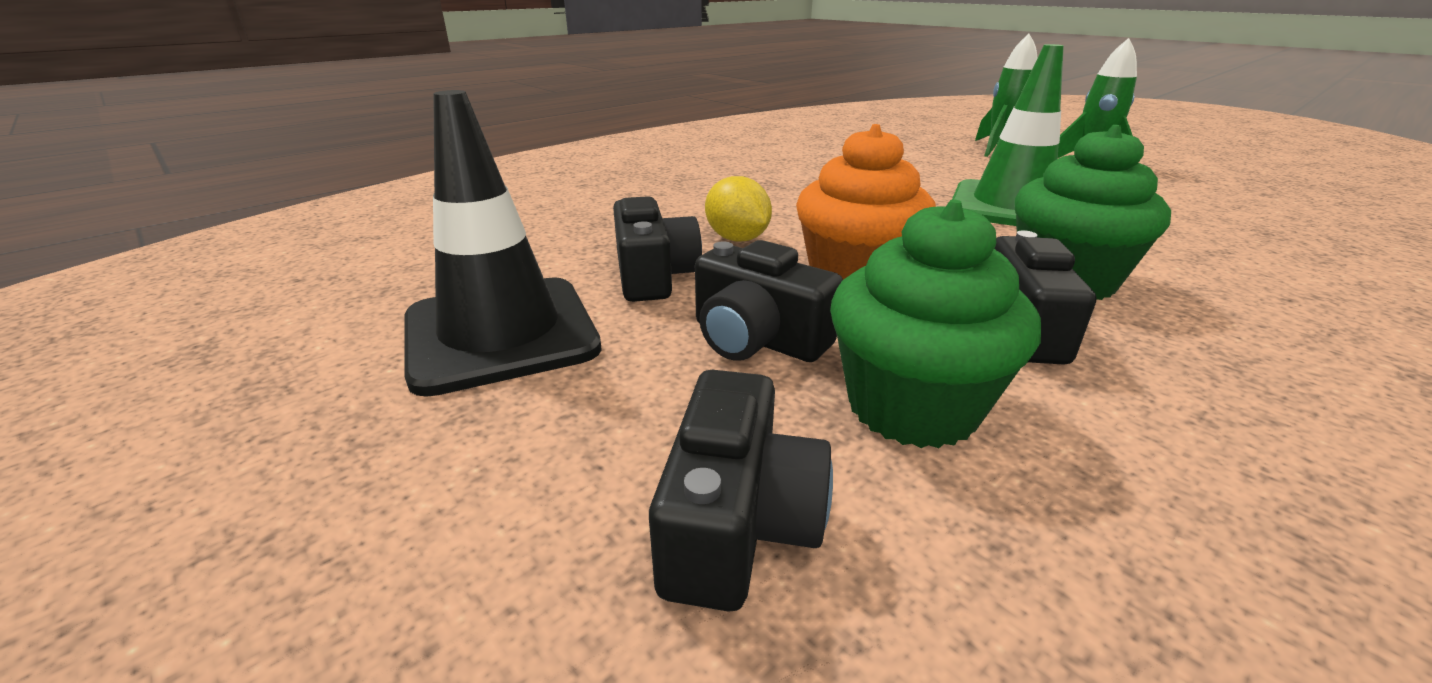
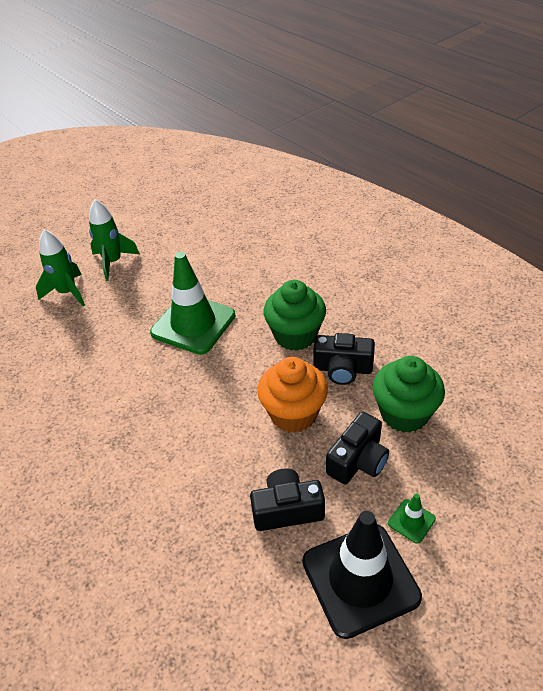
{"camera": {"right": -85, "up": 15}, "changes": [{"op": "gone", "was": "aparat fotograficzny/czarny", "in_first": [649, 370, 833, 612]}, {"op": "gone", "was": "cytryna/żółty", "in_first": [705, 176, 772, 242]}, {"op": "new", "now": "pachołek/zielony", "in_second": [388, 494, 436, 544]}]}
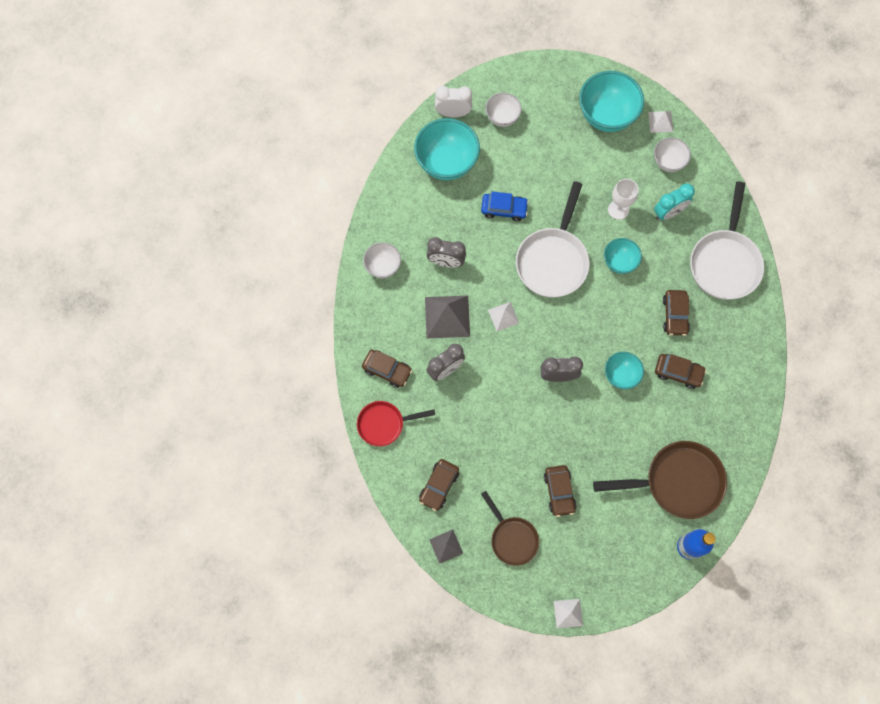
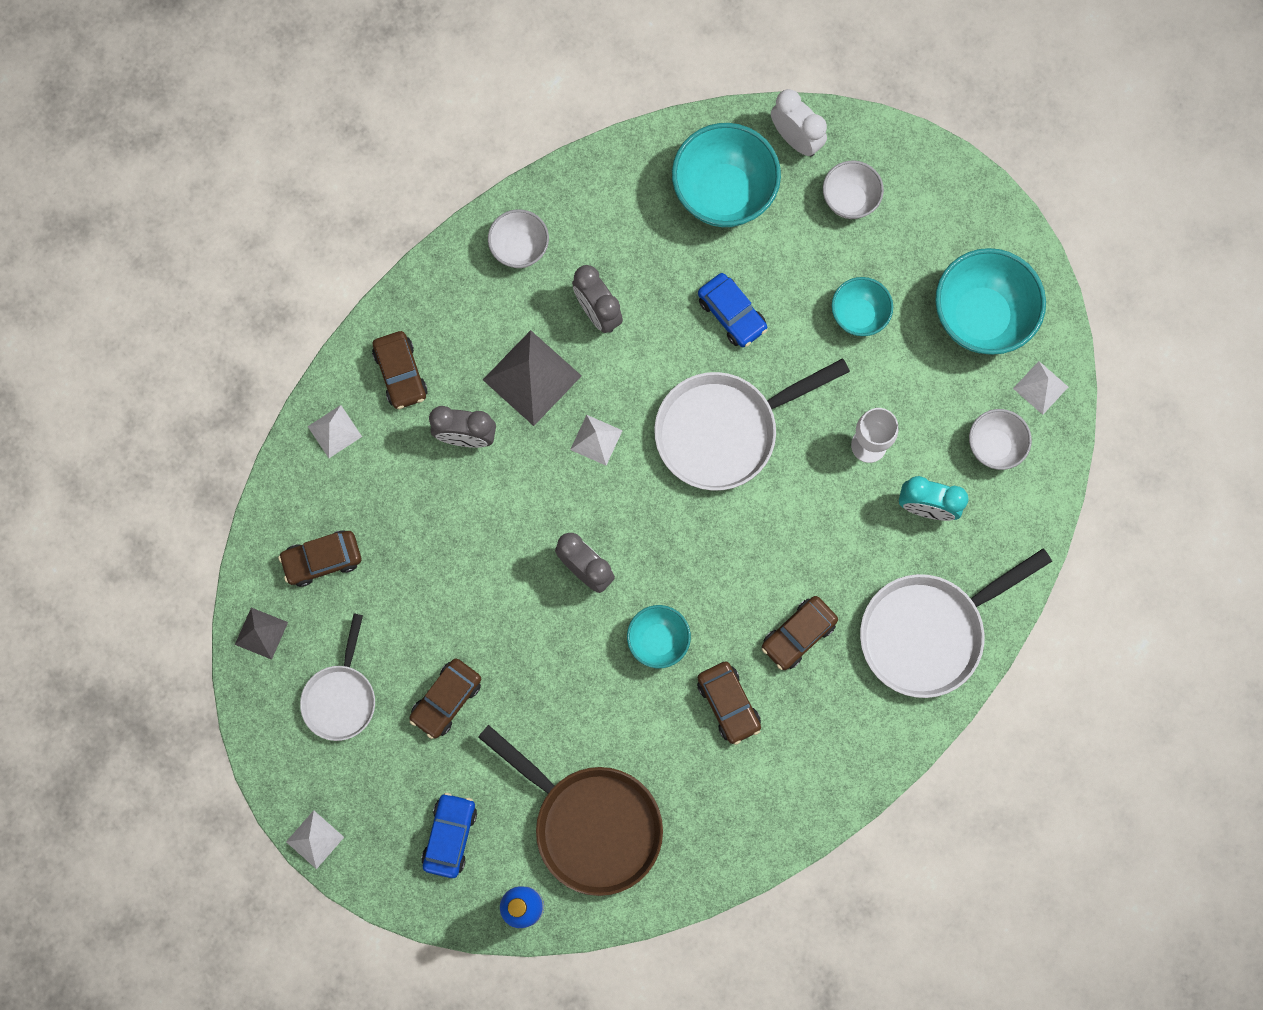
{"camera": {"right": 45, "up": 5}, "changes": [{"op": "new", "now": "samochód/niebieski", "in_second": [421, 793, 477, 878]}, {"op": "shifted", "was": "miska/turkusowy", "in_first": [604, 238, 642, 274], "in_second": [832, 277, 893, 336]}, {"op": "swapped", "was": "patelnia/czerwony", "now": "piramida/biały", "in_first": [357, 401, 435, 446], "in_second": [308, 405, 362, 458]}, {"op": "repainted", "was": "patelnia/brązowy", "now": "patelnia/biały", "in_first": [481, 491, 539, 566], "in_second": [300, 613, 375, 741]}]}
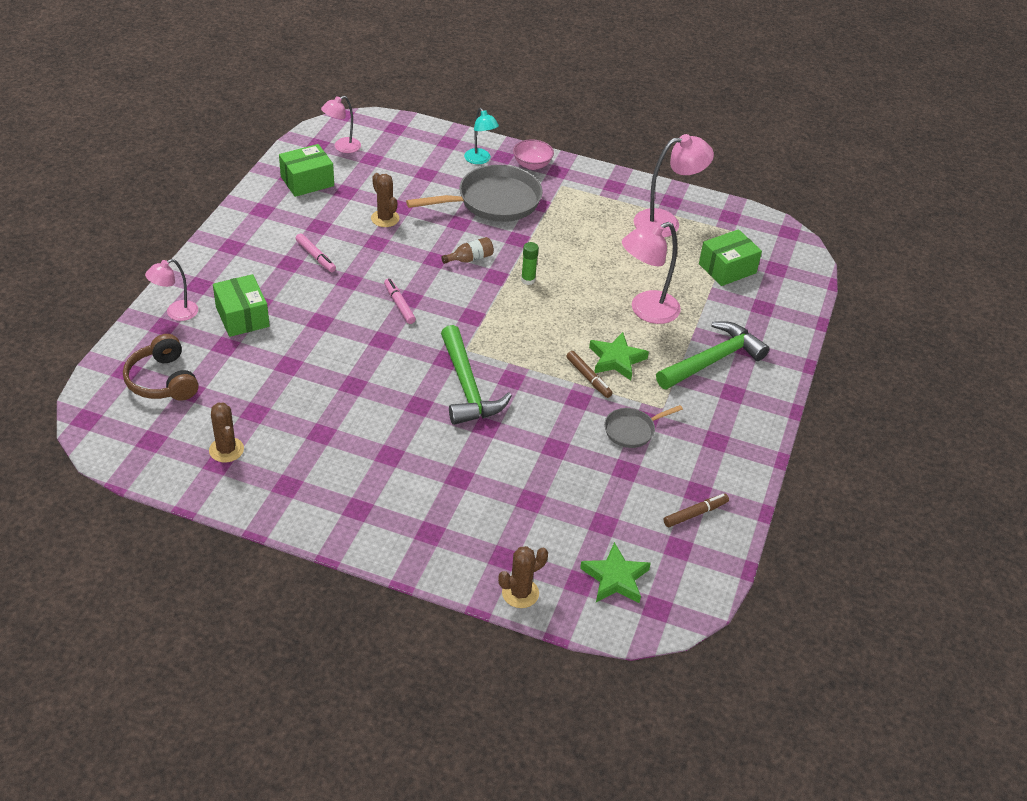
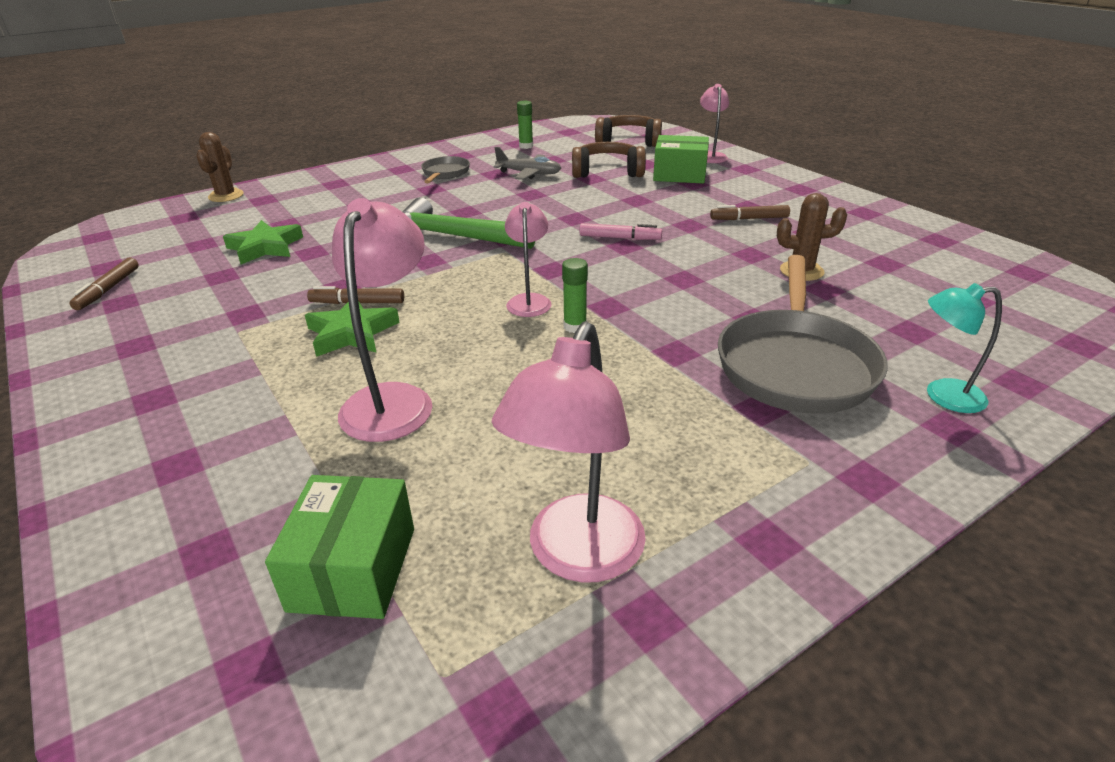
{"camera": {"right": 130, "up": -10}, "changes": [{"op": "gone", "was": "pudełko/zielony", "in_first": [279, 144, 334, 197]}, {"op": "gone", "was": "butelka/brązowy", "in_first": [441, 237, 494, 264]}, {"op": "gone", "was": "miska/różowy", "in_first": [513, 139, 554, 170]}, {"op": "gone", "was": "młotek/zielony", "in_first": [656, 321, 769, 389]}, {"op": "new", "now": "samolot/szary", "in_second": [494, 147, 561, 180]}, {"op": "new", "now": "słuchawki/brązowy", "in_second": [572, 142, 646, 178]}, {"op": "shifted", "was": "lampka/różowy", "in_first": [321, 96, 361, 153], "in_second": [505, 202, 552, 317]}, {"op": "shifted", "was": "gwiazda/zielony", "in_first": [580, 542, 651, 603], "in_second": [223, 220, 303, 264]}, {"op": "shifted", "was": "patelnia/szary", "in_first": [604, 405, 683, 448], "in_second": [421, 156, 470, 183]}, {"op": "swapped", "was": "kaktus/brązowy", "now": "klej w sztyfcie/zielony", "in_first": [209, 403, 244, 462], "in_second": [517, 101, 533, 149]}, {"op": "repainted", "was": "flamaster/różowy", "now": "flamaster/brązowy", "in_first": [296, 233, 336, 272], "in_second": [710, 205, 790, 220]}]}
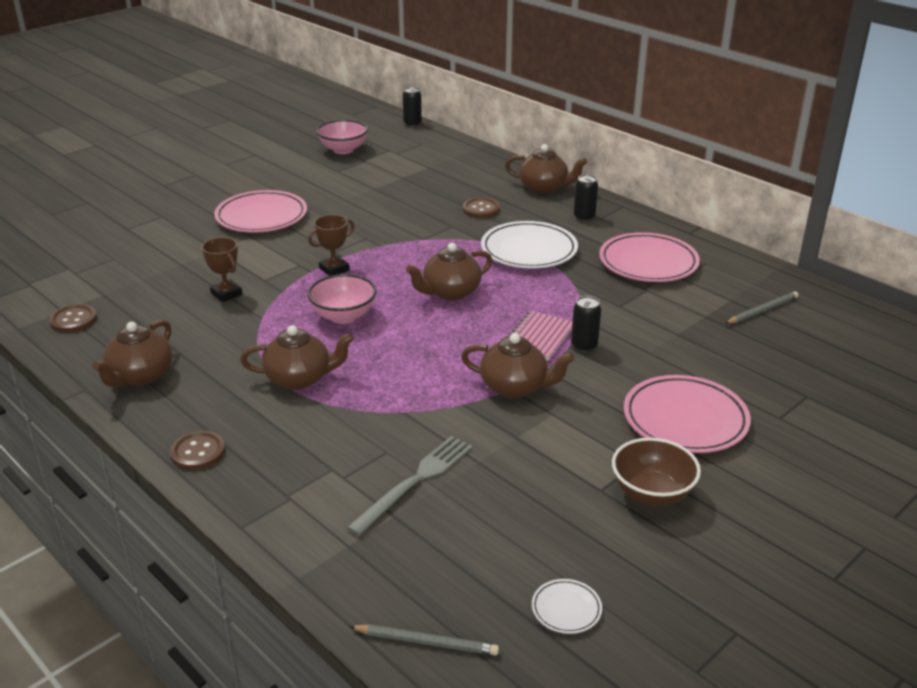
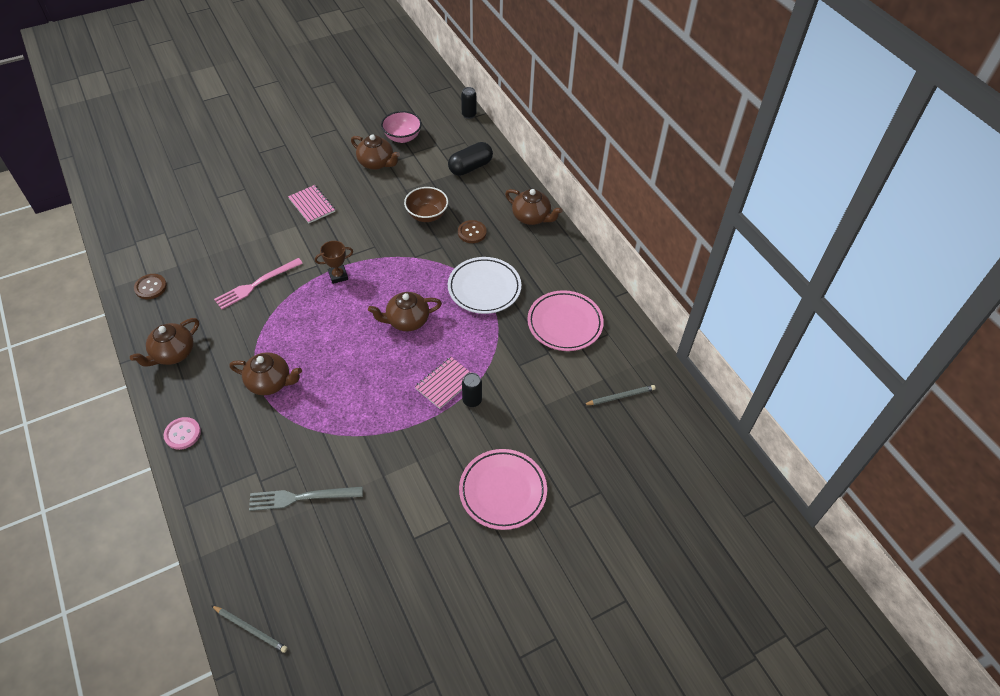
{"camera": {"right": 15, "up": 20}, "changes": [{"op": "gone", "was": "miska/różowy", "in_first": [307, 274, 377, 324]}, {"op": "gone", "was": "talerz/biały", "in_first": [532, 579, 602, 634]}, {"op": "gone", "was": "puszka/czarny", "in_first": [574, 174, 598, 222]}, {"op": "new", "now": "kapsułka/czarny", "in_second": [448, 142, 493, 176]}, {"op": "shifted", "was": "imbryk/brązowy", "in_first": [461, 333, 574, 398], "in_second": [351, 134, 400, 170]}, {"op": "shifted", "was": "miska/brązowy", "in_first": [612, 438, 701, 506], "in_second": [404, 187, 448, 222]}, {"op": "swapped", "was": "puchar/brązowy", "now": "widelec/różowy", "in_first": [202, 237, 242, 302], "in_second": [214, 258, 303, 309]}, {"op": "swapped", "was": "talerz/różowy", "now": "zeszyt/różowy", "in_first": [214, 190, 307, 233], "in_second": [288, 185, 335, 223]}, {"op": "repainted", "was": "guzik/brązowy", "now": "guzik/różowy", "in_first": [170, 431, 225, 470], "in_second": [164, 417, 201, 450]}, {"op": "rotated", "was": "widelec/szary", "in_first": [347, 436, 473, 536], "in_second": [249, 486, 363, 511], "clockwise": -150}]}
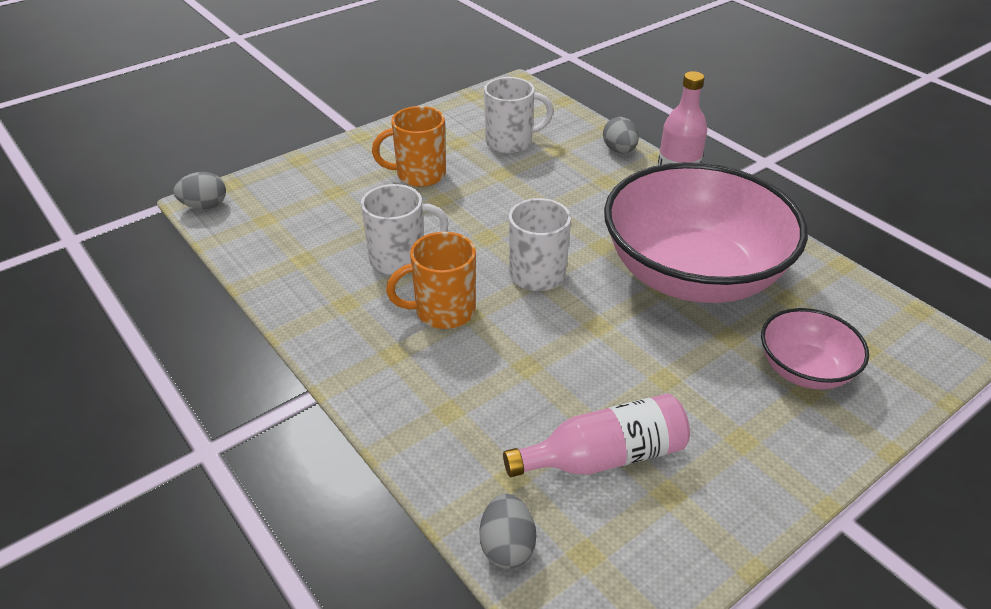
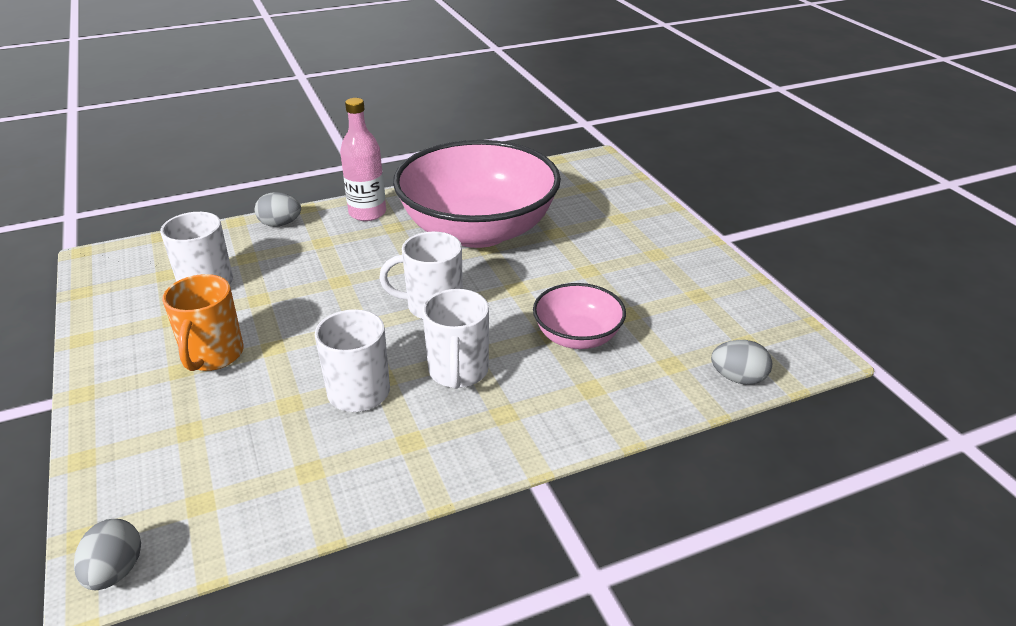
{"camera": {"right": -75, "up": -5}, "changes": [{"op": "gone", "was": "butelka/różowy", "in_first": [503, 394, 690, 477]}, {"op": "shifted", "was": "miska/różowy", "in_first": [761, 308, 869, 390], "in_second": [533, 283, 626, 349]}, {"op": "repainted", "was": "kubek/pomarańczowy", "now": "kubek/biały", "in_first": [386, 232, 476, 329], "in_second": [422, 289, 489, 389]}]}
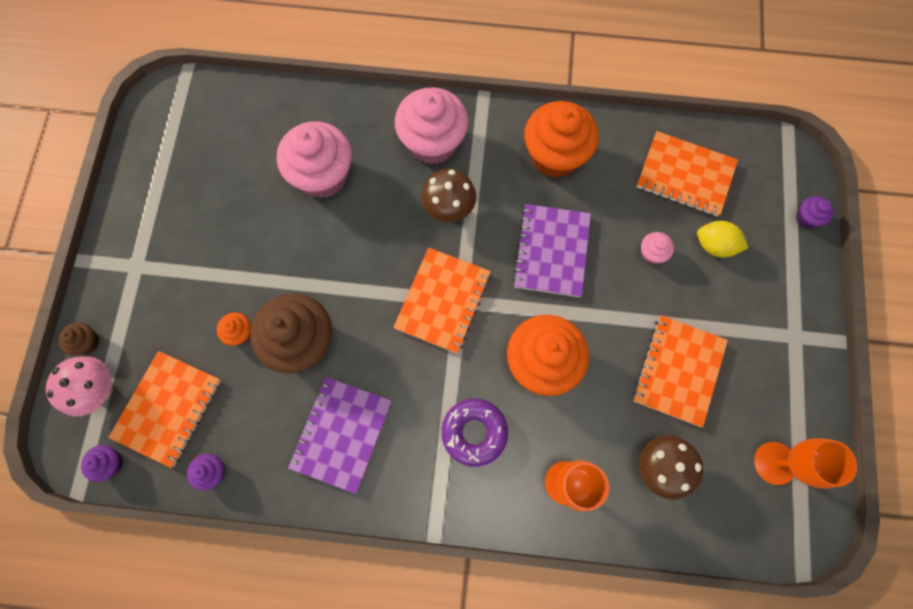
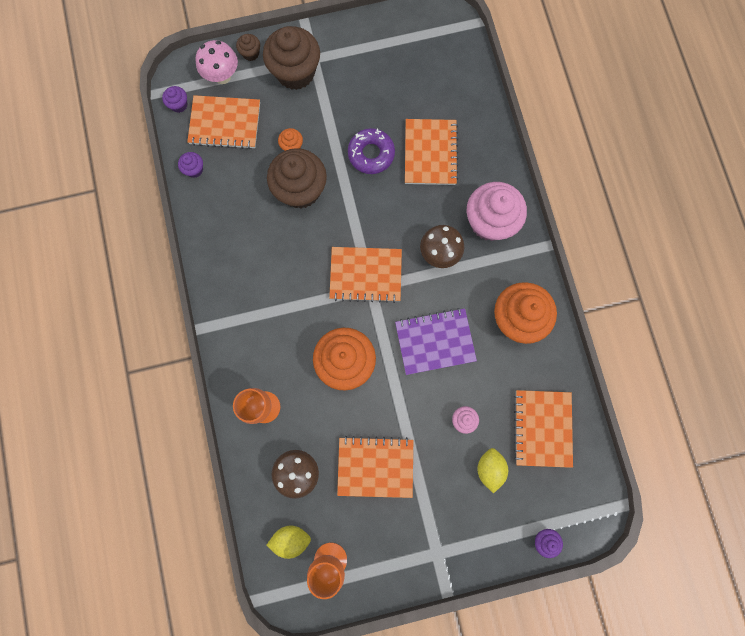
{"camera": {"right": 70, "up": 5}, "changes": [{"op": "gone", "was": "zeszyt/fioletowy", "in_first": [288, 377, 392, 494]}, {"op": "new", "now": "muffinka/brązowy", "in_second": [263, 26, 320, 90]}, {"op": "new", "now": "cytryna/żółty", "in_second": [266, 525, 311, 559]}, {"op": "shifted", "was": "donut/fioletowy", "in_first": [441, 398, 508, 467], "in_second": [348, 128, 395, 174]}, {"op": "swapped", "was": "muffinka/różowy", "now": "zeszyt/pomarańczowy", "in_first": [277, 121, 352, 198], "in_second": [405, 119, 458, 185]}]}
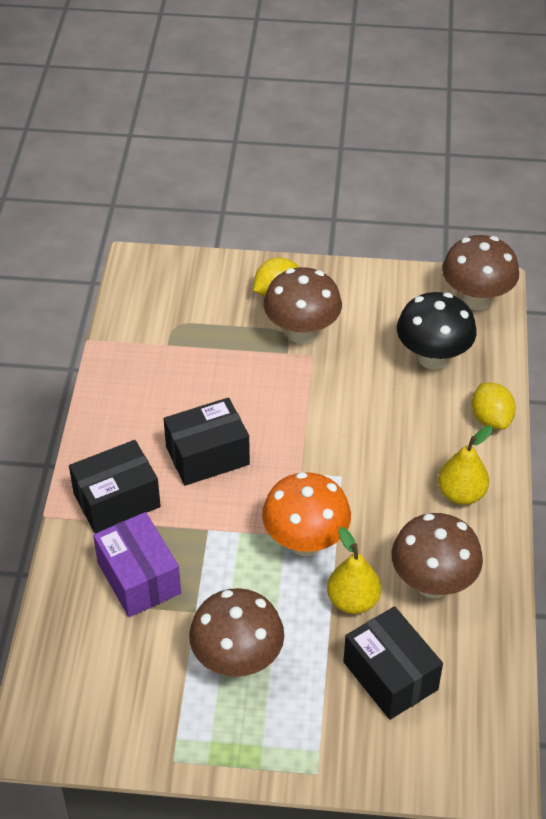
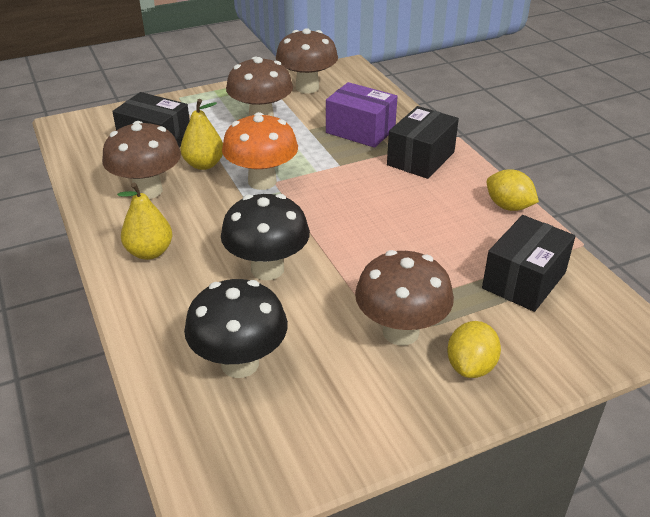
{"camera": {"right": 150, "up": -10}, "changes": [{"op": "new", "now": "grzyb/czarny", "in_second": [221, 194, 310, 280]}, {"op": "shifted", "was": "pudełko/czarny", "in_first": [163, 397, 250, 486], "in_second": [482, 215, 575, 312]}, {"op": "shifted", "was": "grzyb/brązowy", "in_first": [442, 235, 519, 310], "in_second": [276, 28, 338, 93]}, {"op": "shifted", "was": "cytryna/żółty", "in_first": [472, 383, 516, 430], "in_second": [487, 169, 539, 211]}]}
